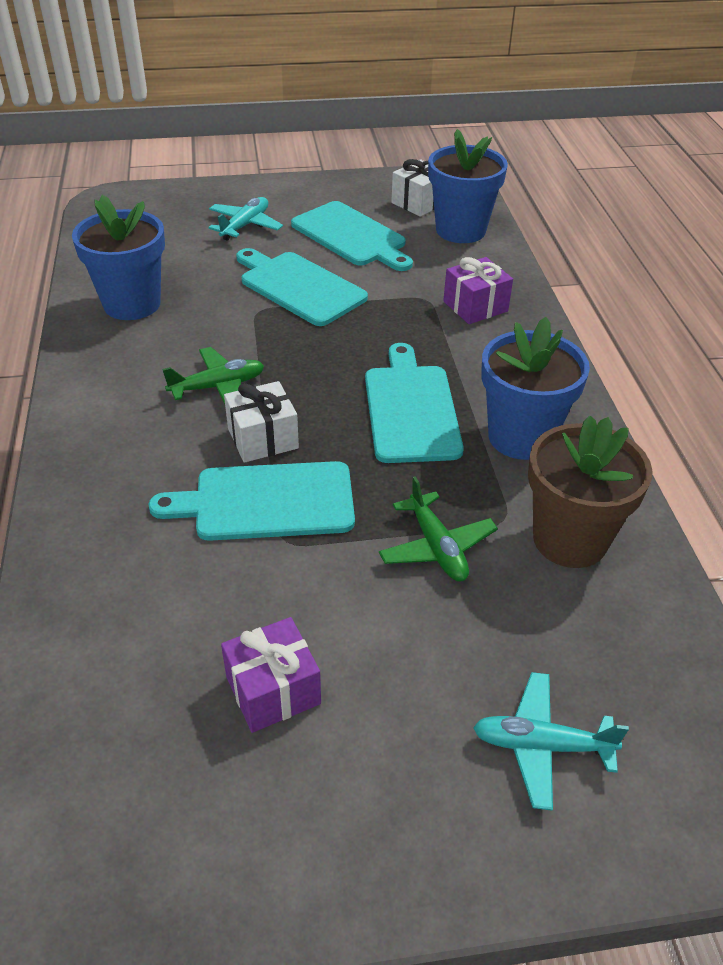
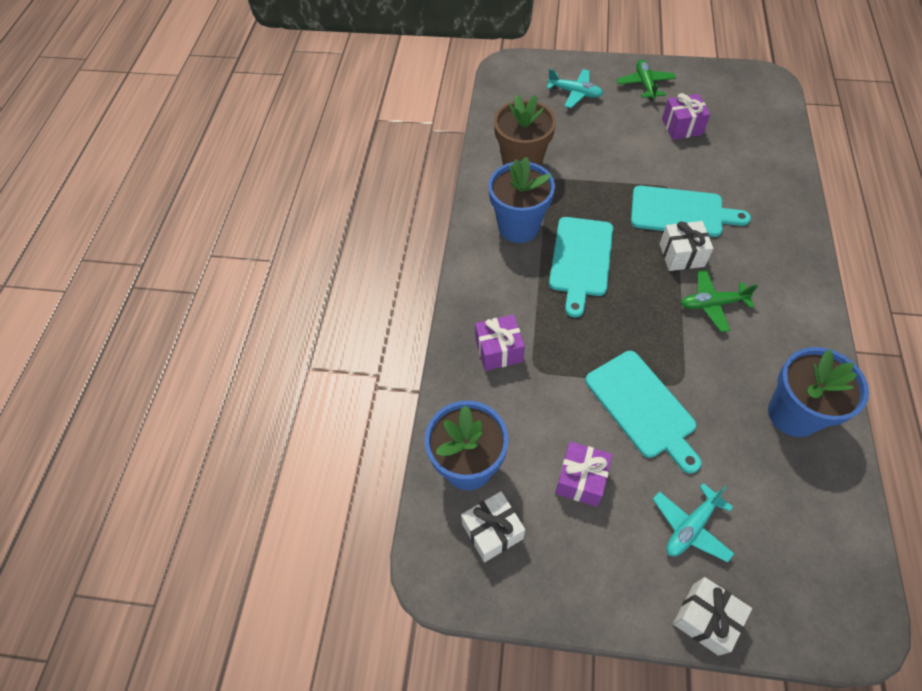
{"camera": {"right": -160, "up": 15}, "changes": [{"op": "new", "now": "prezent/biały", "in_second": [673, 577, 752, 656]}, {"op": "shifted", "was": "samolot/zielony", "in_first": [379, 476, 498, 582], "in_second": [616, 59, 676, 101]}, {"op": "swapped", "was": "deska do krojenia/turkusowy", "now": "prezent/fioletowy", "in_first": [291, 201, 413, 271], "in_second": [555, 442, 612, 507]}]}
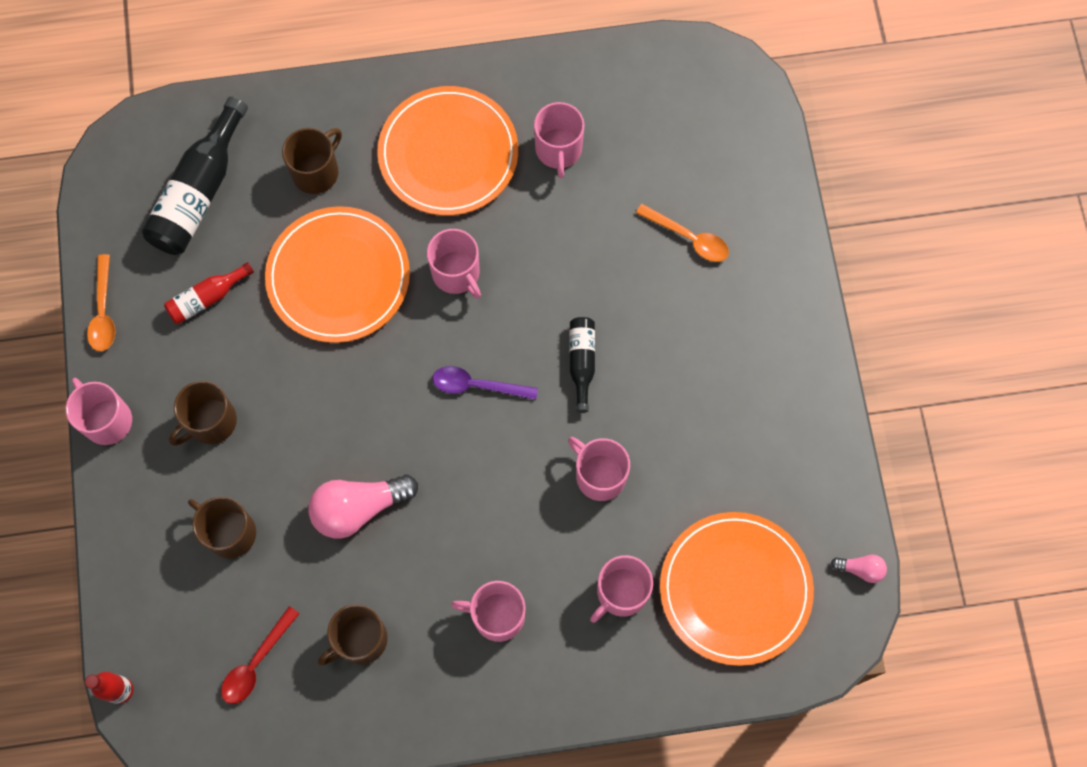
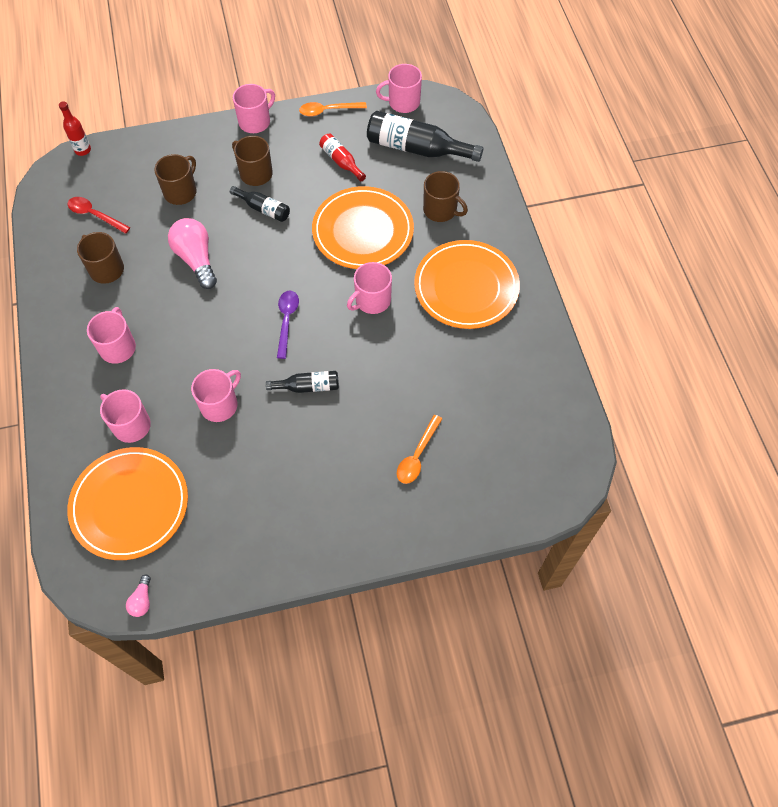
{"camera": {"right": 85, "up": -10}, "changes": [{"op": "new", "now": "butelka/czarny", "in_second": [230, 186, 290, 222]}, {"op": "shifted", "was": "kubek/różowy", "in_first": [534, 102, 585, 178], "in_second": [376, 64, 422, 113]}]}
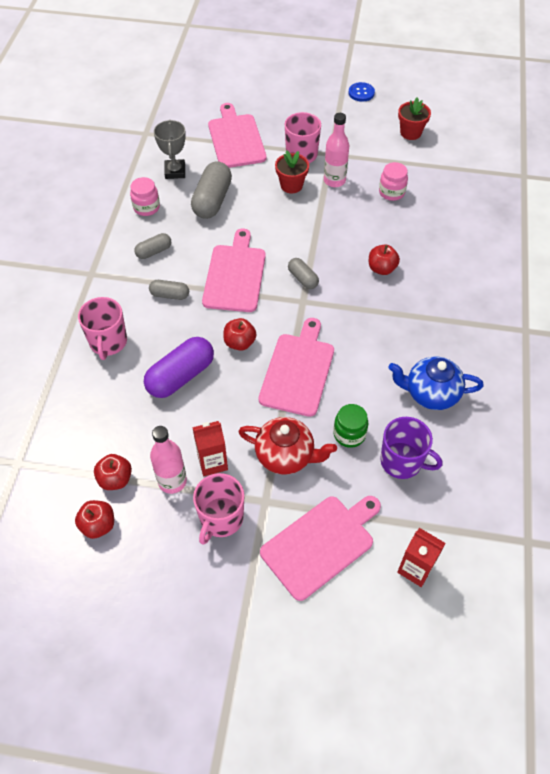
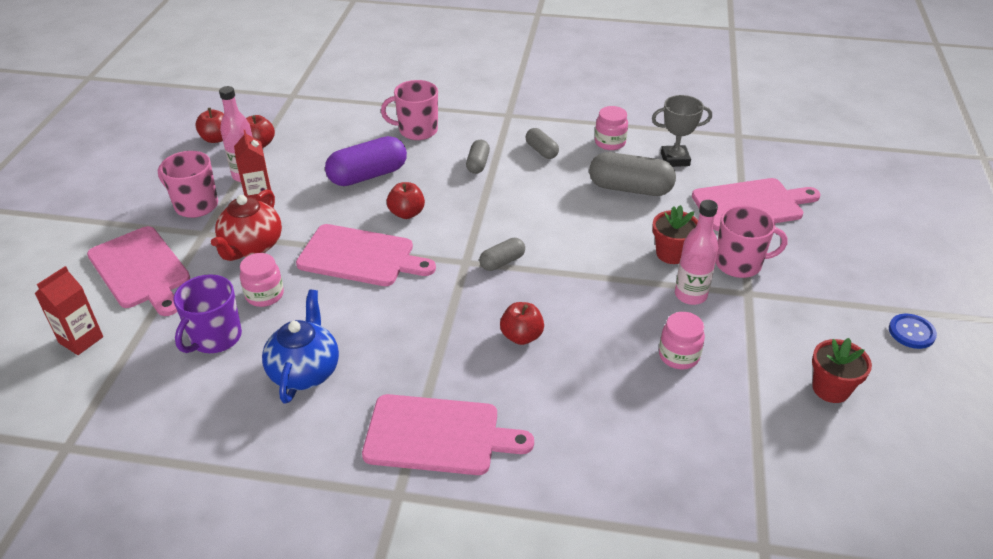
{"camera": {"right": 90, "up": -15}, "changes": [{"op": "shifted", "was": "deska do krojenia/różowy", "in_first": [202, 228, 266, 312], "in_second": [362, 394, 534, 475]}, {"op": "repainted", "was": "słoik/zielony", "now": "słoik/różowy", "in_first": [333, 404, 368, 448], "in_second": [240, 253, 284, 307]}, {"op": "rotated", "was": "kapsułka/fioletowy", "in_first": [144, 337, 214, 398], "in_second": [325, 136, 407, 186], "clockwise": -75}]}
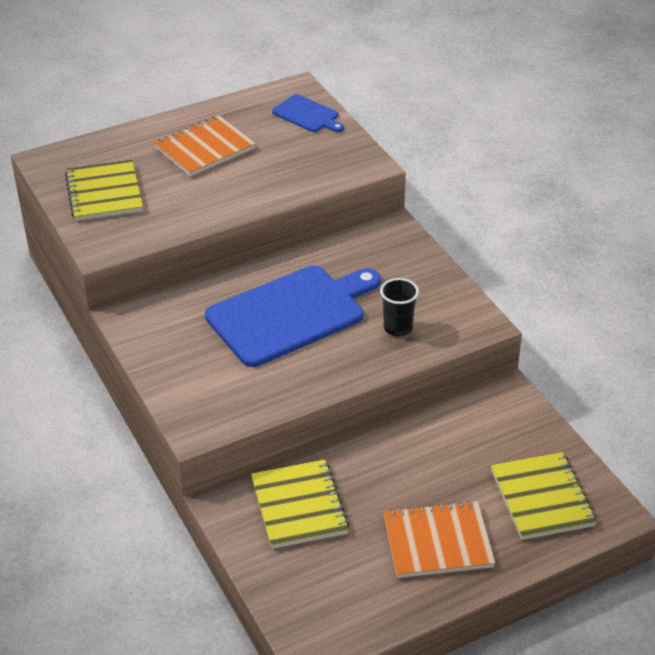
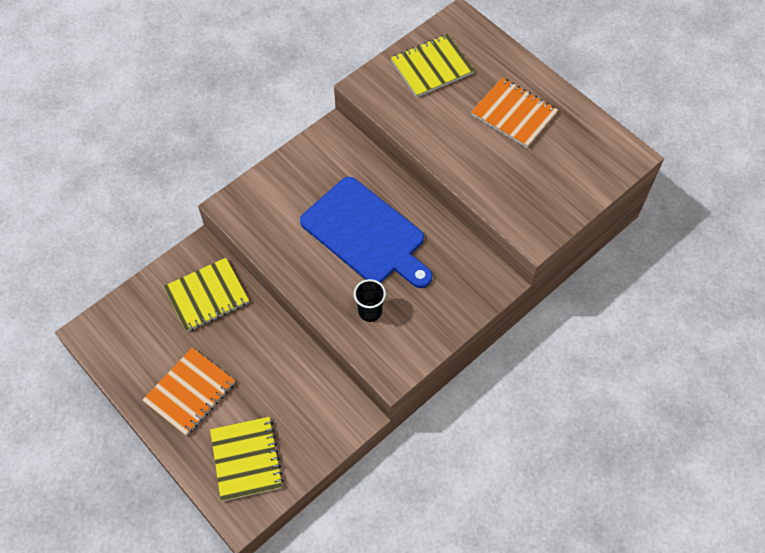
{"camera": {"right": 75, "up": 20}, "changes": [{"op": "gone", "was": "deska do krojenia/niebieski", "in_first": [272, 94, 344, 132]}, {"op": "rotated", "was": "zeszyt/pomarańczowy", "in_first": [383, 500, 495, 578], "in_second": [142, 348, 235, 436], "clockwise": 60}, {"op": "rotated", "was": "zeszyt/żółty", "in_first": [491, 452, 597, 540], "in_second": [210, 417, 284, 502], "clockwise": -75}]}
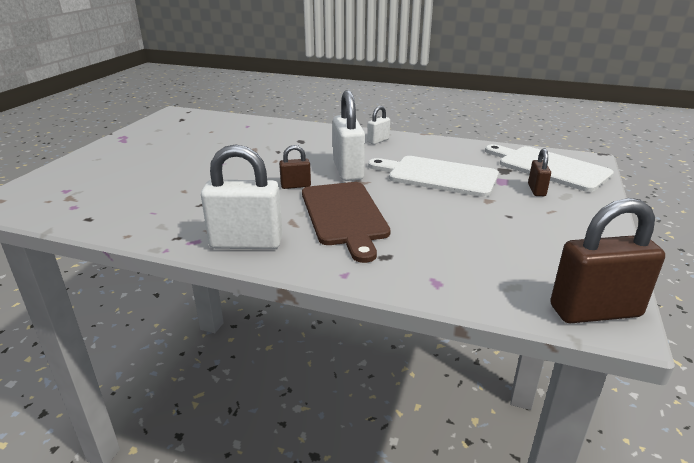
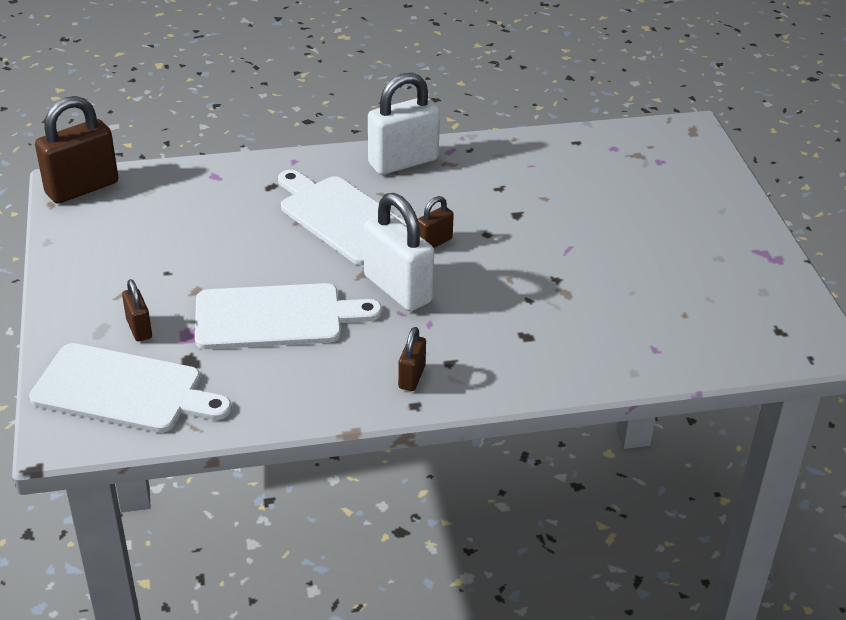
{"camera": {"right": 150, "up": 10}, "changes": [{"op": "repainted", "was": "deska do krojenia/brązowy", "now": "deska do krojenia/biały", "in_first": [302, 182, 391, 263], "in_second": [278, 170, 406, 265]}, {"op": "repainted", "was": "kłódka/biały", "now": "kłódka/brązowy", "in_first": [367, 106, 390, 144], "in_second": [398, 327, 426, 391]}]}
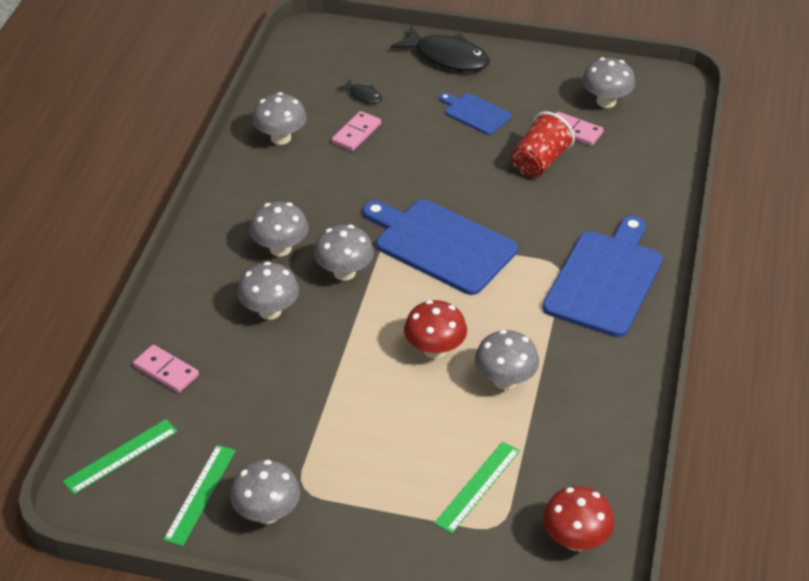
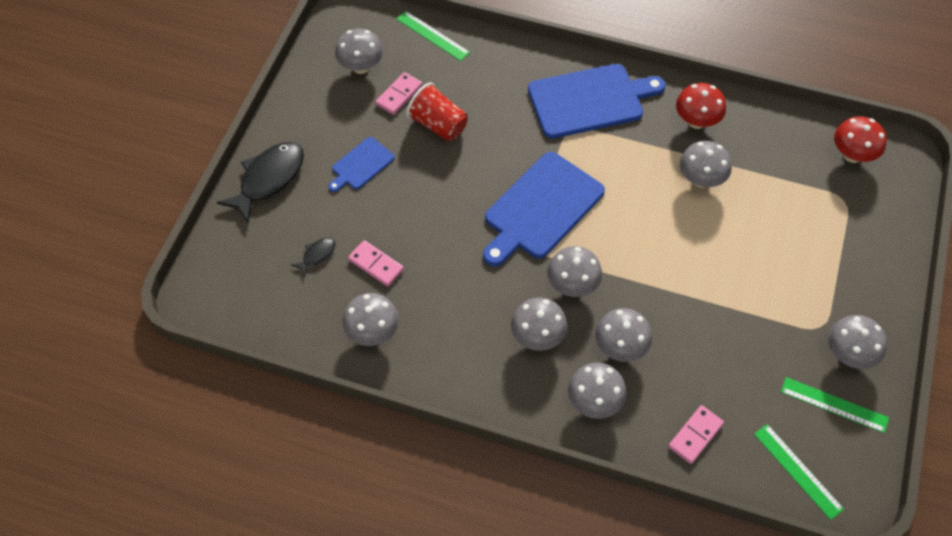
{"camera": {"right": -85, "up": 15}, "changes": [{"op": "new", "now": "grzyb/szary", "in_second": [568, 362, 627, 419]}, {"op": "shifted", "was": "grzyb/czerwony", "in_first": [404, 300, 467, 359], "in_second": [676, 83, 726, 129]}, {"op": "shifted", "was": "linijka/zielony", "in_first": [434, 441, 520, 534], "in_second": [397, 11, 470, 61]}, {"op": "rotated", "was": "deska do krojenia/niebieski", "in_first": [543, 216, 663, 337], "in_second": [528, 64, 666, 139], "clockwise": 135}]}
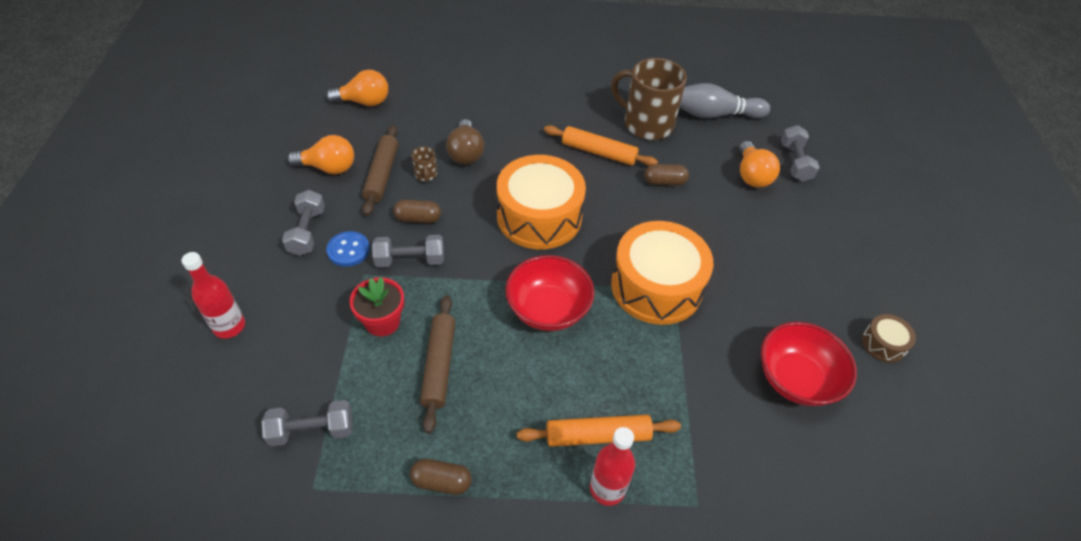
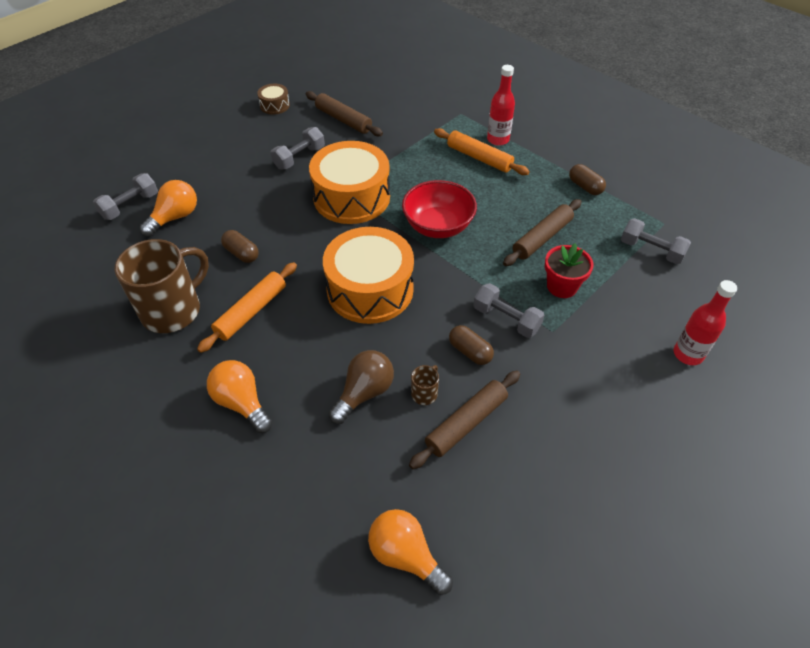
{"camera": {"right": -135, "up": 0}, "changes": [{"op": "gone", "was": "guzik/niebieski", "in_first": [326, 231, 370, 267]}, {"op": "gone", "was": "kręgiel/szary", "in_first": [679, 83, 770, 118]}, {"op": "shifted", "was": "hantel/szary", "in_first": [282, 190, 325, 256], "in_second": [270, 127, 325, 169]}, {"op": "shifted", "was": "żarówka/pomarańczowy", "in_first": [288, 135, 354, 174], "in_second": [207, 360, 272, 433]}, {"op": "swapped", "was": "miska/czerwony", "now": "wałek do ciasta/brązowy", "in_first": [761, 322, 857, 406], "in_second": [306, 91, 383, 136]}, {"op": "rotated", "was": "wałek do ciasta/pomarańczowy", "in_first": [544, 125, 658, 166], "in_second": [197, 262, 297, 353], "clockwise": 60}, {"op": "rotated", "was": "kubek/brązowy", "in_first": [611, 58, 687, 140], "in_second": [115, 239, 209, 333], "clockwise": -120}]}
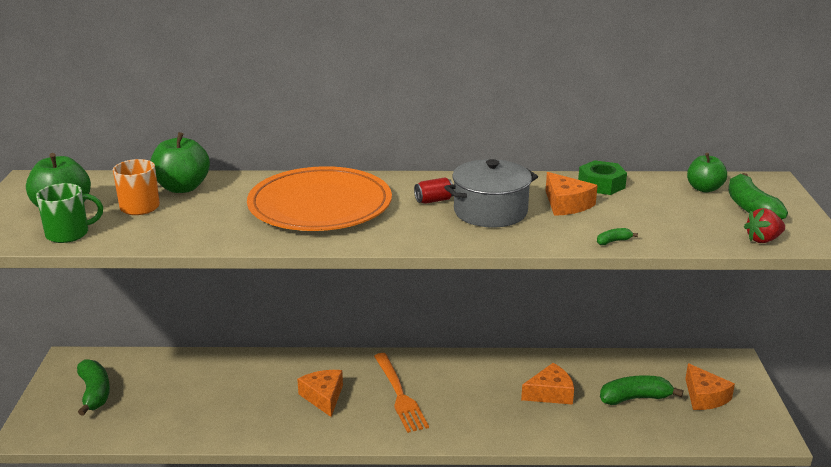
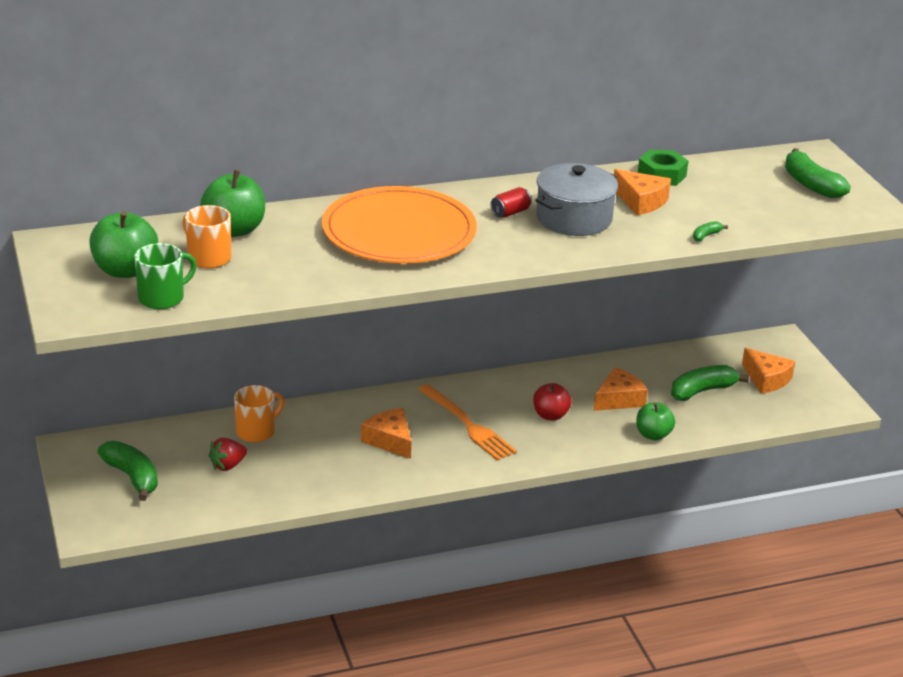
{"camera": {"right": -20, "up": 5}, "changes": [{"op": "new", "now": "kubek/pomarańczowy", "in_second": [234, 385, 284, 443]}, {"op": "new", "now": "jabłko/czerwony", "in_second": [533, 383, 572, 421]}, {"op": "shifted", "was": "jabłko/zielony", "in_first": [687, 153, 727, 193], "in_second": [636, 402, 675, 440]}, {"op": "shifted", "was": "truskawka/czerwony", "in_first": [744, 208, 785, 243], "in_second": [208, 438, 247, 471]}]}
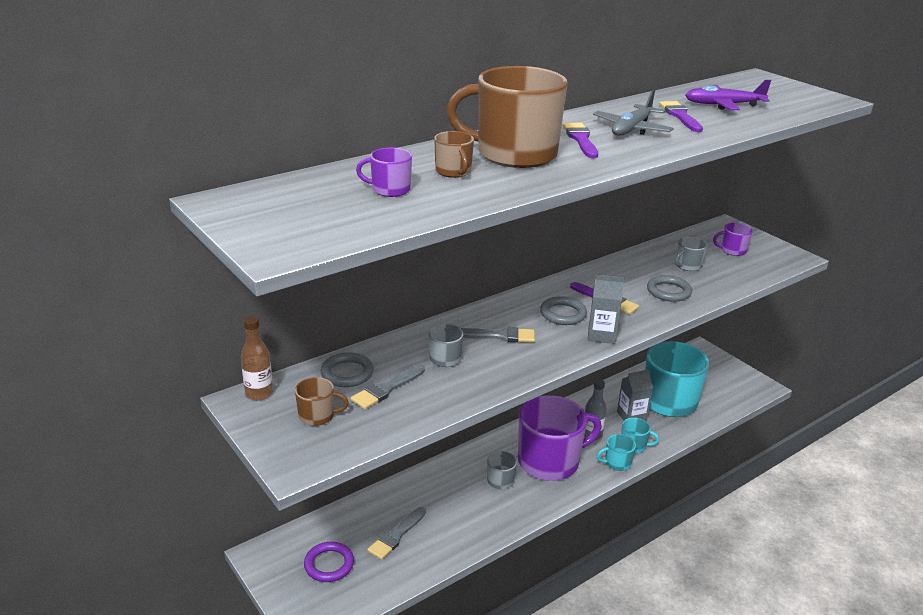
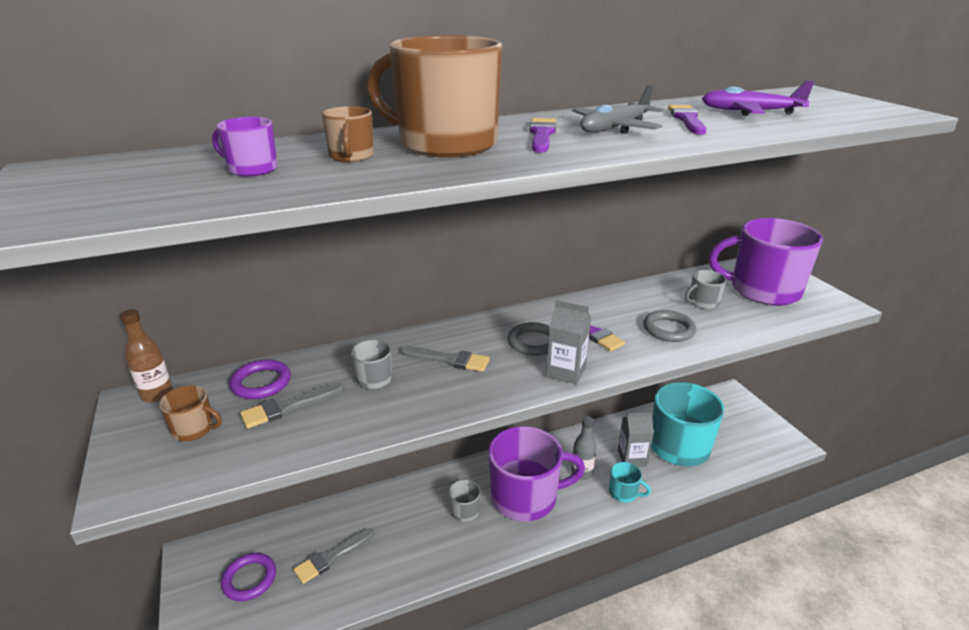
{"camera": {"right": 15, "up": 0}, "changes": [{"op": "gone", "was": "kubek/turkusowy", "in_first": [597, 434, 636, 471]}, {"op": "repainted", "was": "pierścień/szary", "now": "pierścień/fioletowy", "in_first": [321, 352, 374, 387], "in_second": [230, 360, 291, 399]}, {"op": "scaled", "was": "kubek/fioletowy", "in_first": [713, 223, 753, 256], "in_second": [709, 218, 823, 306], "ratio": 2.3}]}
